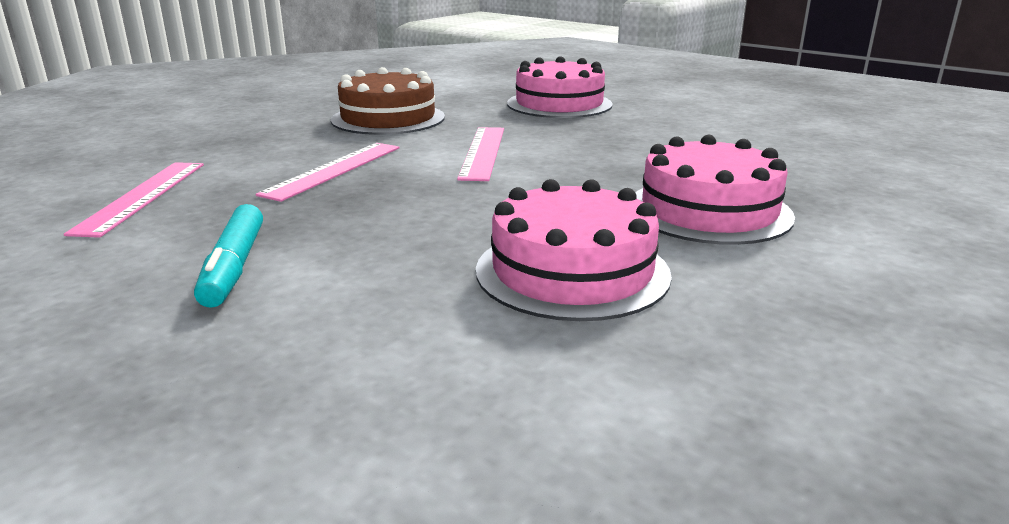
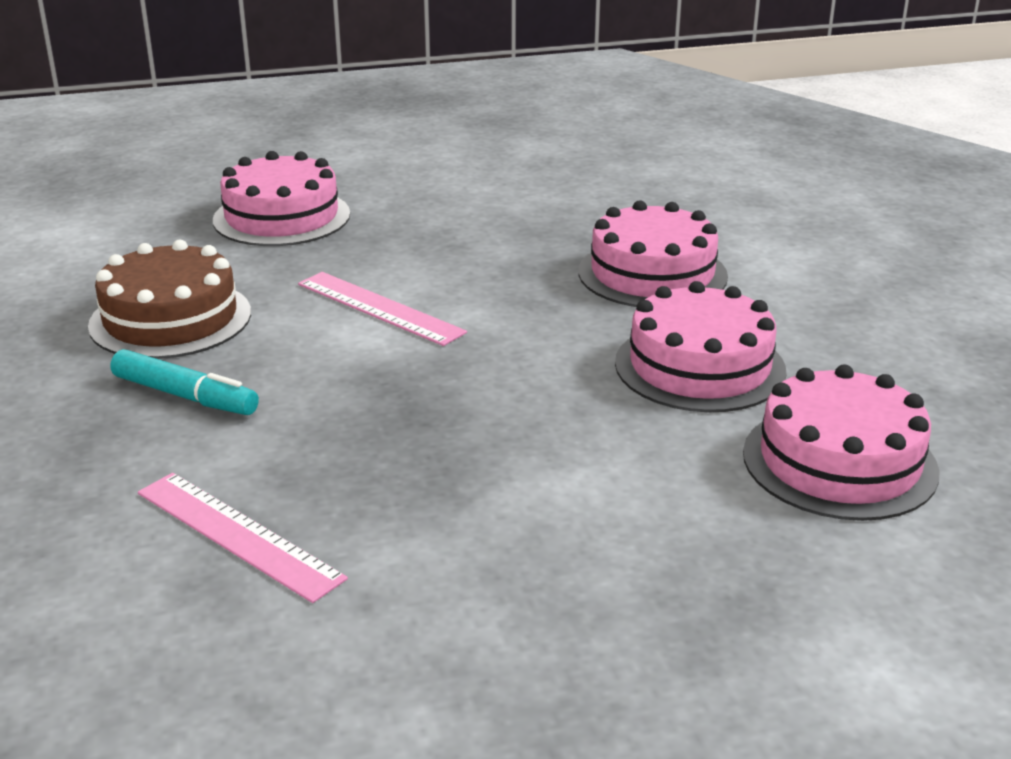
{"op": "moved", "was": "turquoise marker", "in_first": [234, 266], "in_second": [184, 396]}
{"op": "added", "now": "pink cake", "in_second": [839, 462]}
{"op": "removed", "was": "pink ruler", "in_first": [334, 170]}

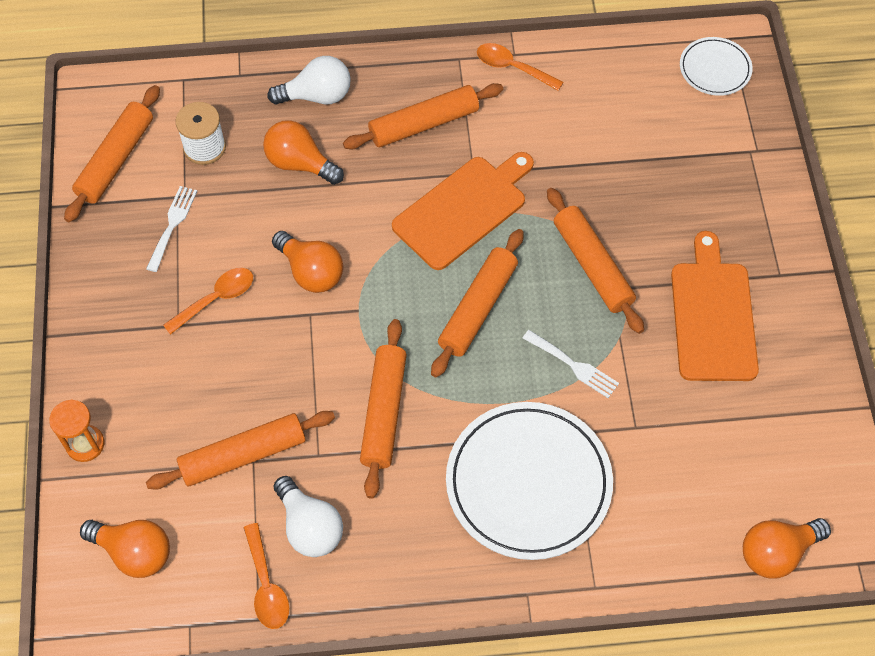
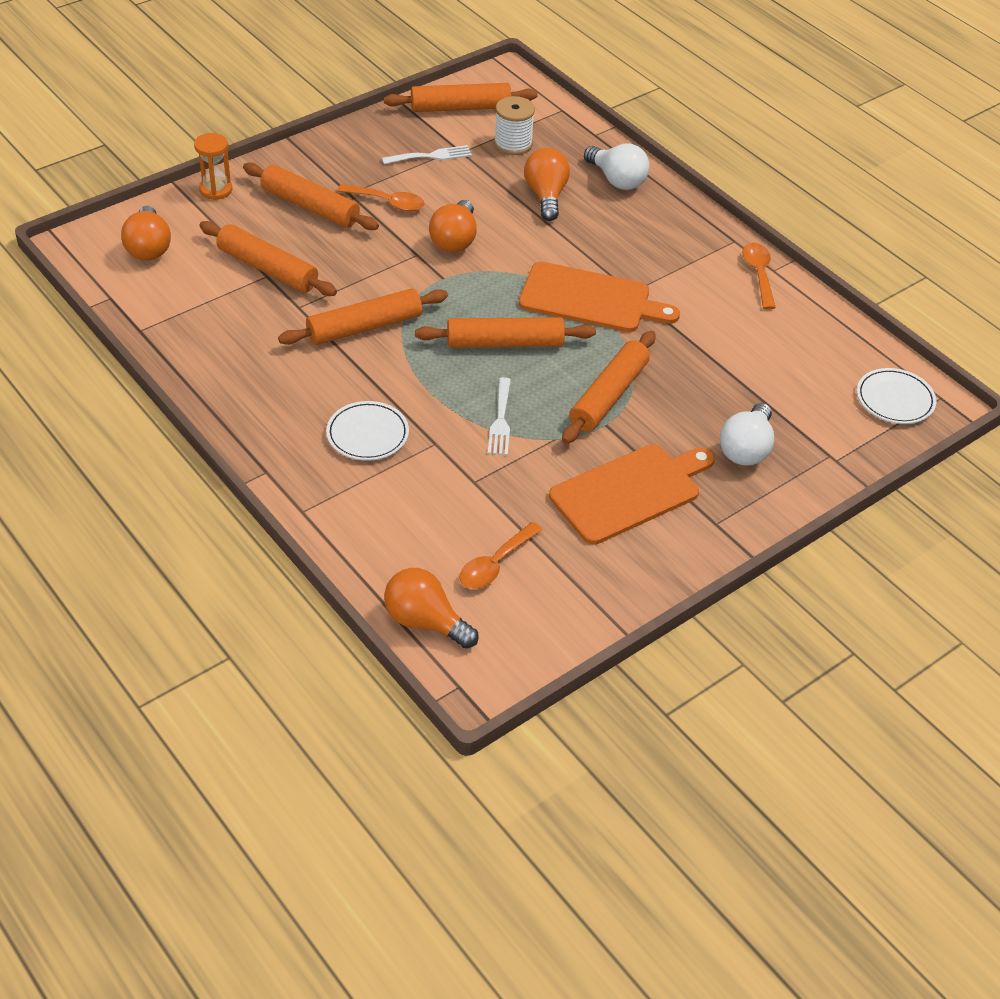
{"op": "moved", "was": "orange rolling pin", "in_first": [424, 124], "in_second": [310, 206]}
{"op": "resized", "was": "white plate", "in_first": [528, 483], "in_second": [367, 434], "ratio": 0.51}
{"op": "moved", "was": "orange spoon", "in_first": [266, 585], "in_second": [495, 564]}
{"op": "moved", "was": "white light bulb", "in_first": [309, 527], "in_second": [746, 449]}

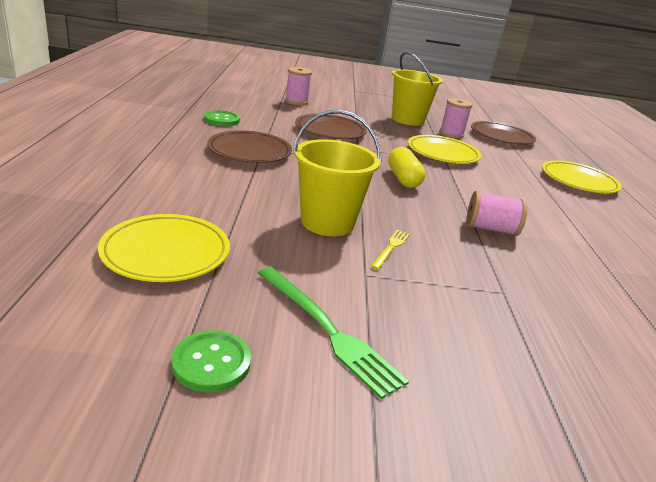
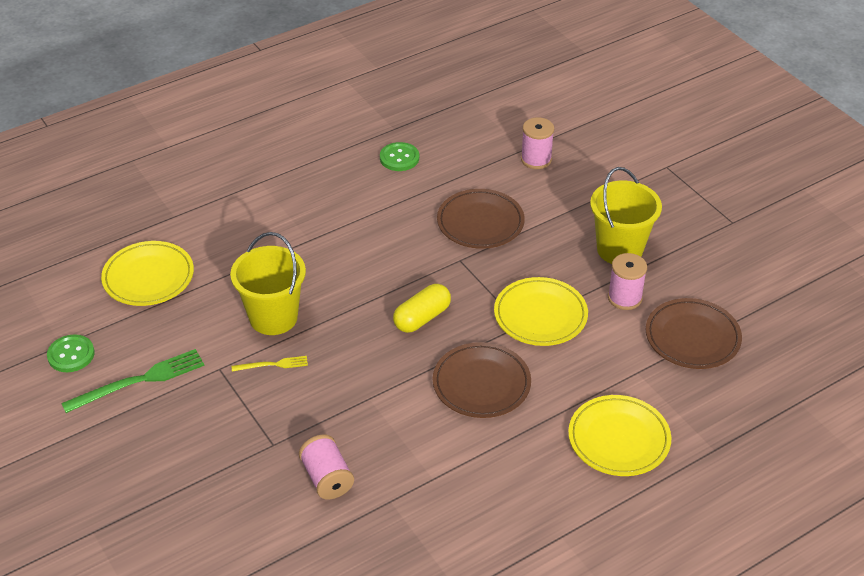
{"op": "turned", "was": "green fork", "in_first": [327, 330], "in_second": [139, 381], "clockwise": -135}
{"op": "moved", "was": "pink spool", "in_first": [490, 229], "in_second": [327, 478]}
{"op": "moved", "was": "brown plate", "in_first": [249, 151], "in_second": [481, 384]}

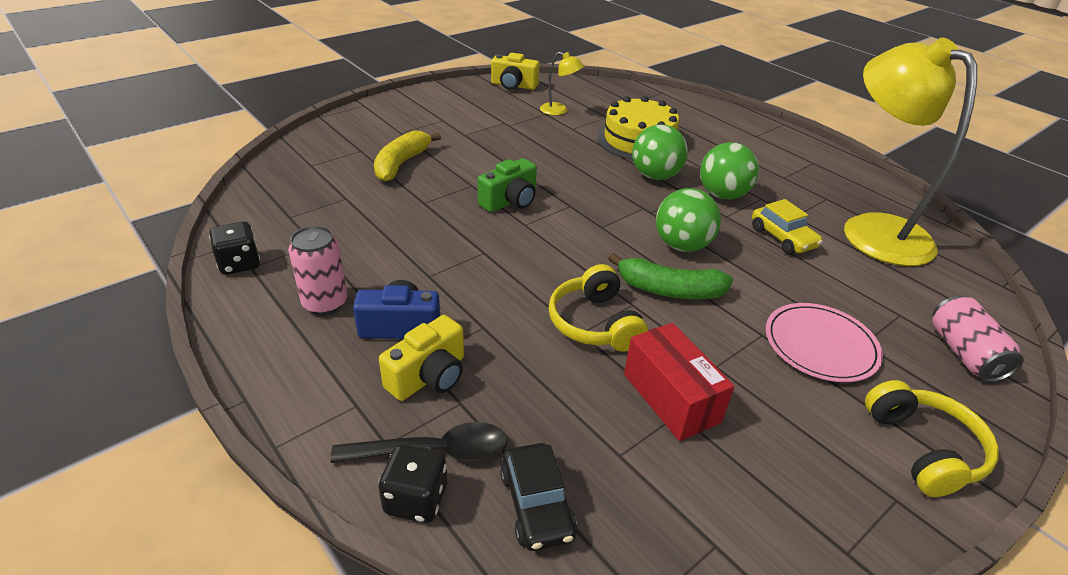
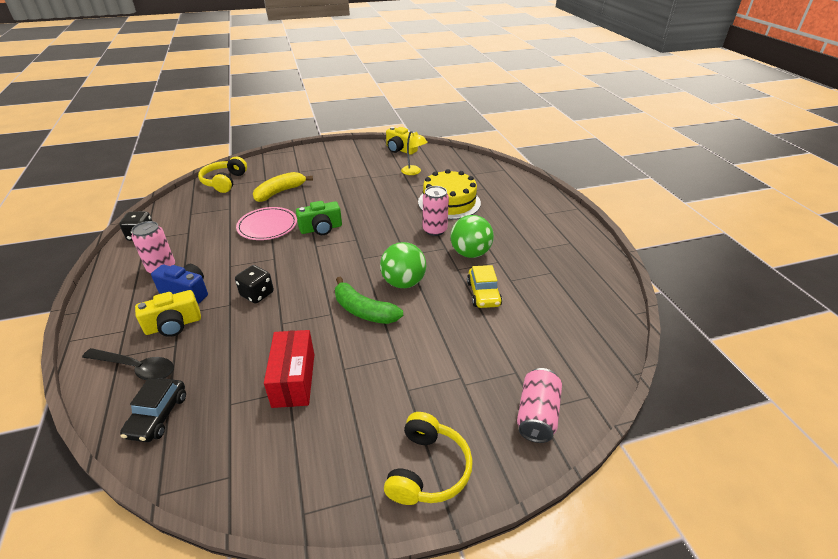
{"op": "moved", "was": "yellow headphones", "in_first": [595, 323], "in_second": [224, 182]}
{"op": "moved", "was": "black dice", "in_first": [416, 499], "in_second": [257, 294]}
{"op": "moved", "was": "pink plate", "in_first": [820, 345], "in_second": [267, 226]}
{"op": "replaced", "was": "green ball", "now": "pink can", "in_first": [655, 176], "in_second": [435, 230]}
{"op": "removed", "was": "yellow lamp", "in_first": [872, 230]}

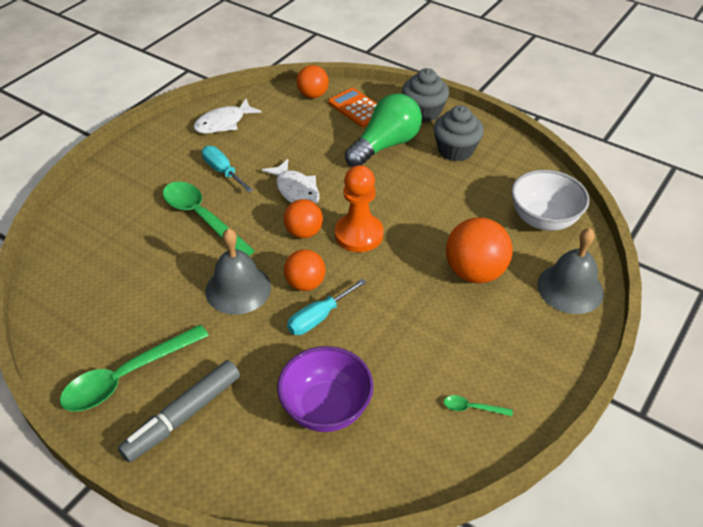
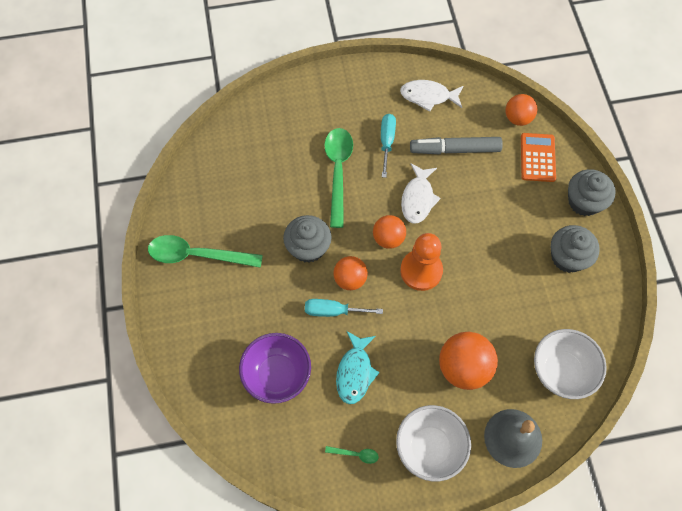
{"op": "replaced", "was": "grey bell", "now": "grey cupcake", "in_first": [238, 289], "in_second": [308, 247]}
{"op": "turned", "was": "green spoon", "in_first": [472, 408], "in_second": [355, 454], "clockwise": 135}
{"op": "added", "now": "turquoise fish", "in_second": [355, 372]}
{"op": "added", "now": "white bowl", "in_second": [430, 447]}
{"op": "moved", "was": "grey marker", "in_first": [183, 416], "in_second": [454, 149]}
{"op": "removed", "was": "green light bulb", "in_first": [385, 145]}

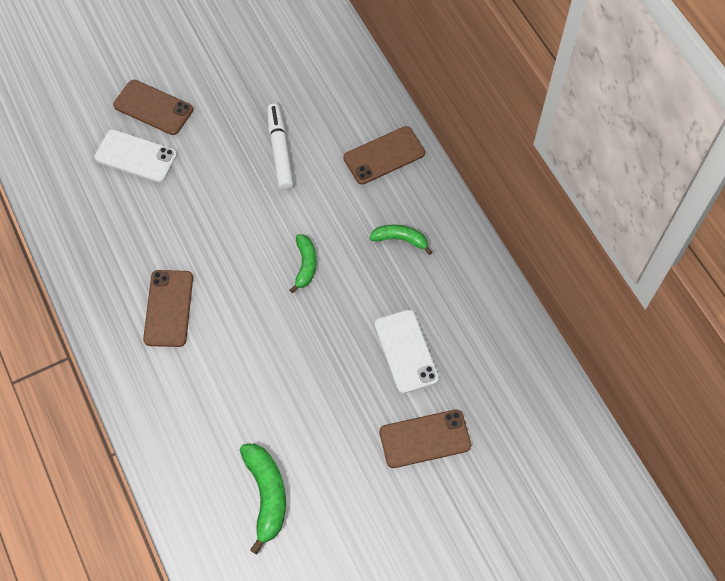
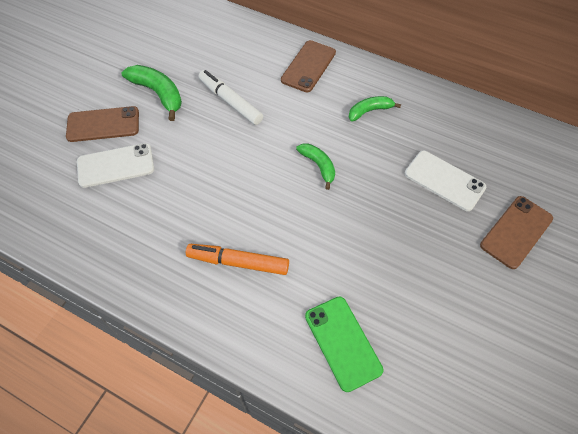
{"op": "moved", "was": "green banana", "in_first": [266, 495], "in_second": [158, 93]}
{"op": "replaced", "was": "brown phone", "now": "orange marker", "in_first": [168, 308], "in_second": [238, 262]}
{"op": "added", "now": "green phone", "in_second": [343, 342]}

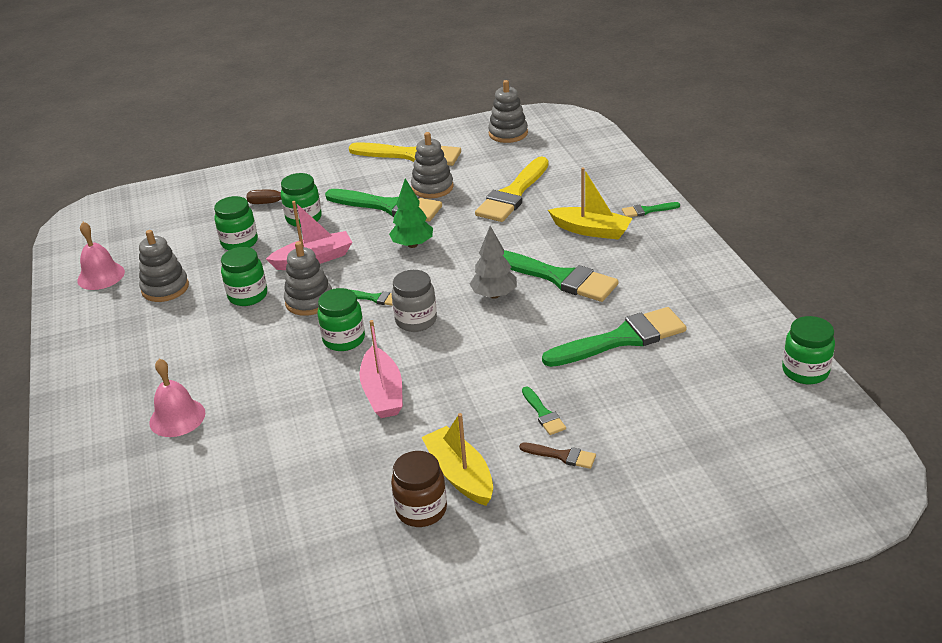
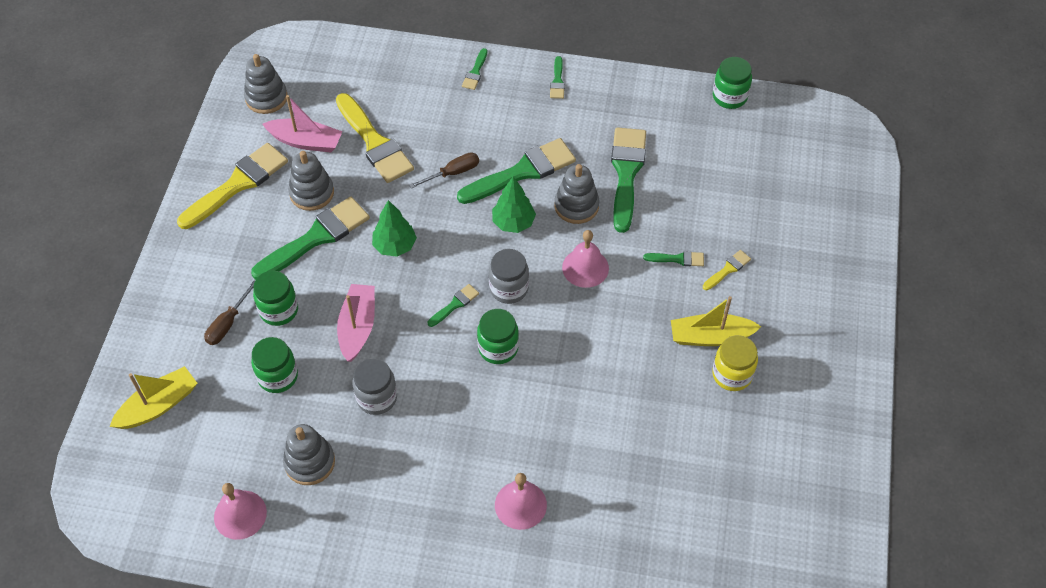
{"op": "moved", "was": "yellow boat", "in_first": [591, 230], "in_second": [158, 405]}
{"op": "moved", "was": "pink boat", "in_first": [383, 393], "in_second": [306, 141]}
{"op": "recoloured", "was": "green jar", "now": "grey jar", "in_first": [248, 296], "in_second": [377, 398]}
{"op": "added", "now": "brown screwdriver", "in_second": [453, 173]}
{"op": "recoloured", "was": "grey tree", "now": "green tree", "in_first": [494, 295], "in_second": [513, 223]}
{"op": "added", "now": "green brush", "in_second": [557, 81]}
{"op": "moved", "was": "grey stacking toy", "in_first": [309, 301], "in_second": [576, 206]}
{"op": "added", "now": "pink bell", "in_second": [585, 267]}
{"op": "recoloured", "was": "brown brush", "now": "yellow brush", "in_first": [562, 456], "in_second": [728, 269]}
{"op": "recoloured", "was": "brown jar", "now": "yellow jar", "in_first": [421, 510], "in_second": [732, 374]}

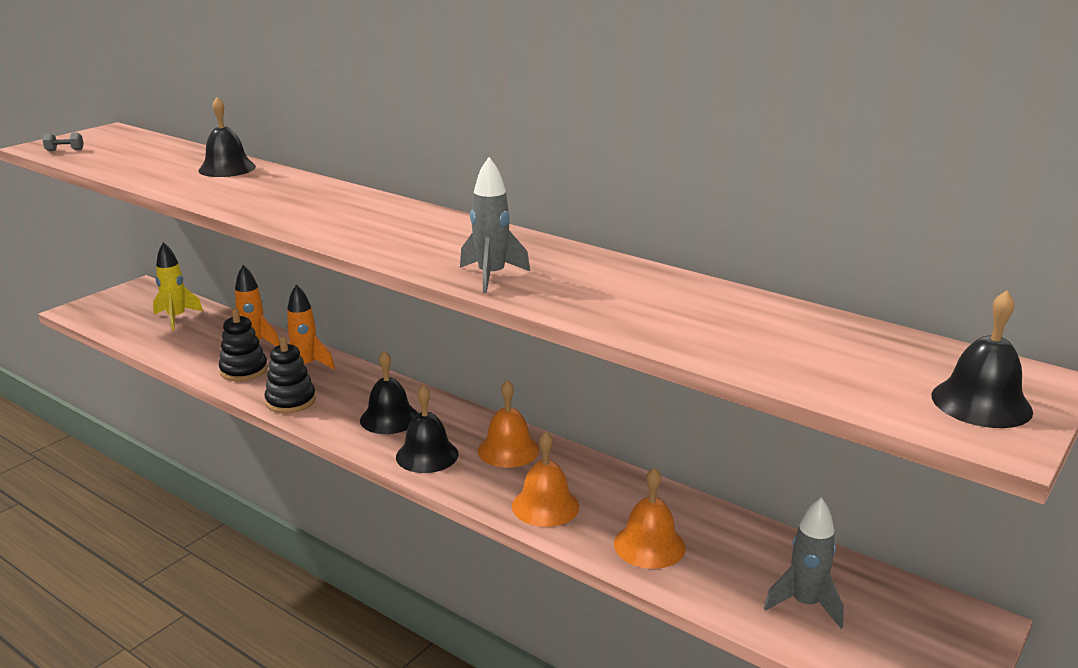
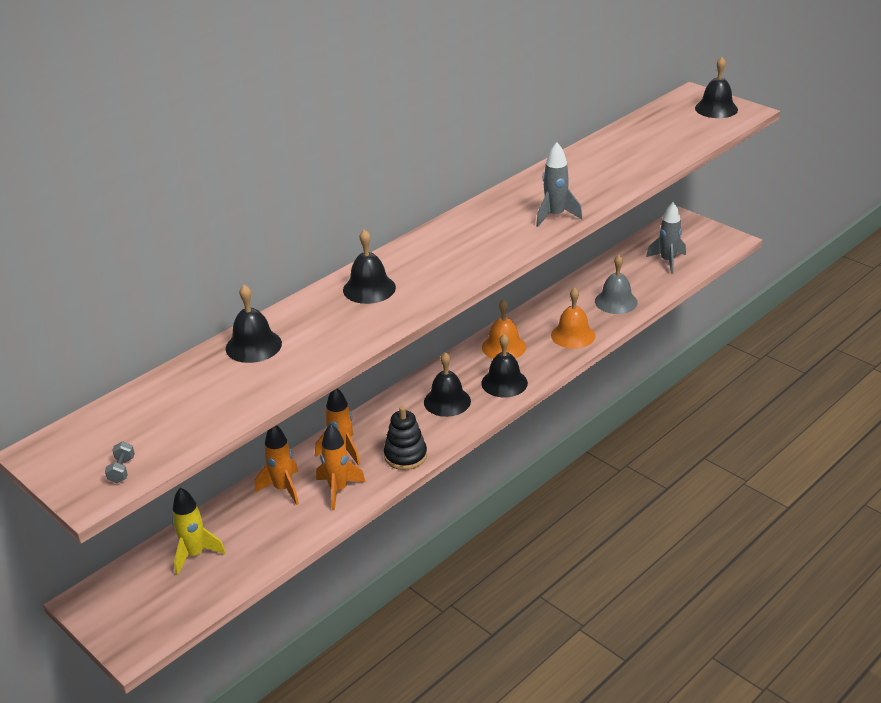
{"op": "replaced", "was": "black stacking toy", "now": "orange rocket", "in_first": [244, 370], "in_second": [338, 490]}
{"op": "added", "now": "black bell", "in_second": [369, 288]}
{"op": "recoloured", "was": "orange bell", "now": "grey bell", "in_first": [649, 545], "in_second": [616, 302]}

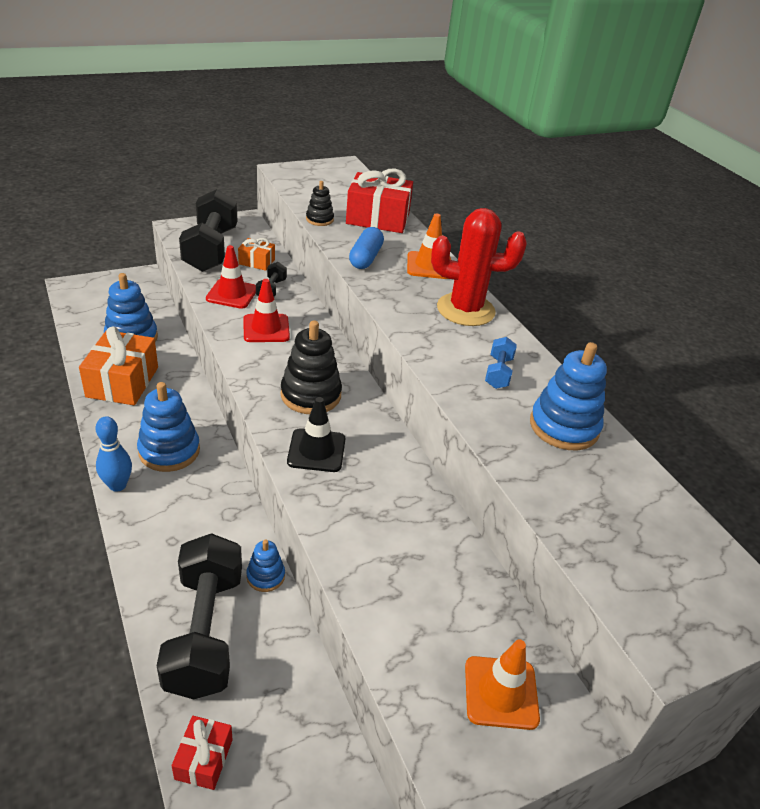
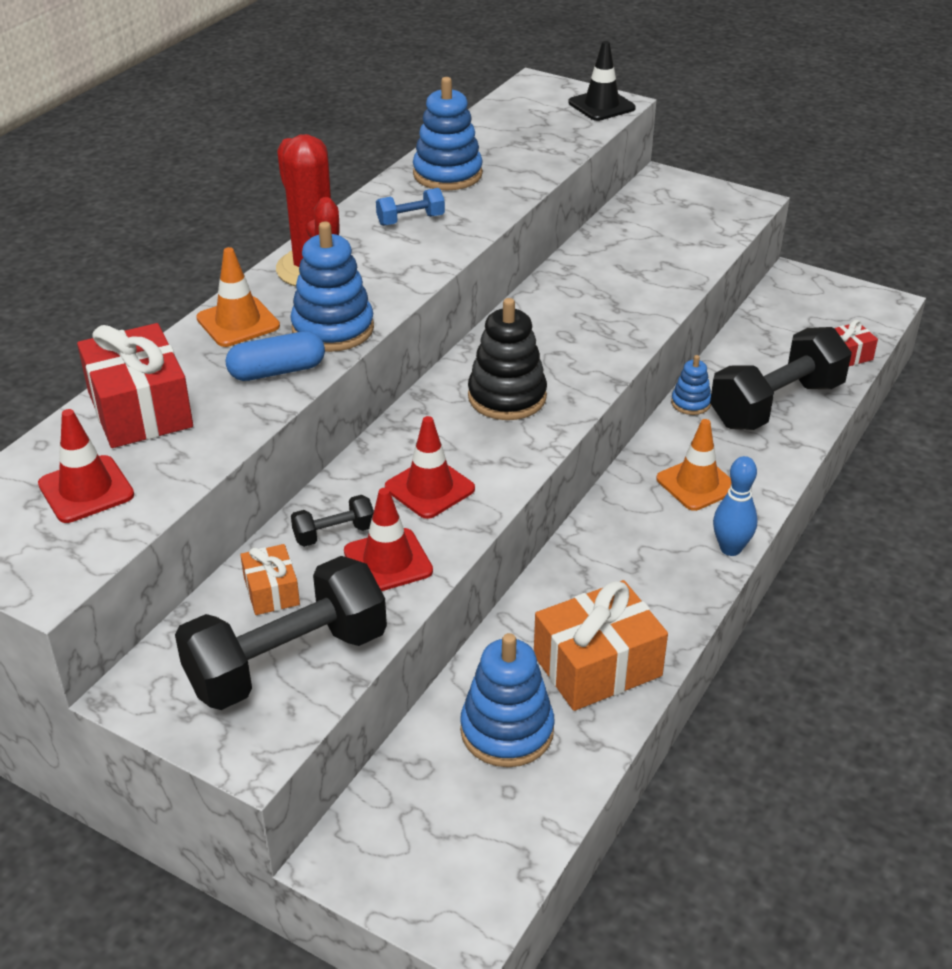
{"op": "added", "now": "red traffic cone", "in_second": [86, 490]}
{"op": "moved", "was": "blue stacking toy", "in_first": [169, 451], "in_second": [333, 329]}
{"op": "moved", "was": "black traffic cone", "in_first": [316, 450], "in_second": [601, 105]}
{"op": "moved", "was": "orange traffic cone", "in_first": [501, 692], "in_second": [697, 484]}
{"op": "removed", "was": "black stacking toy", "in_first": [319, 219]}

